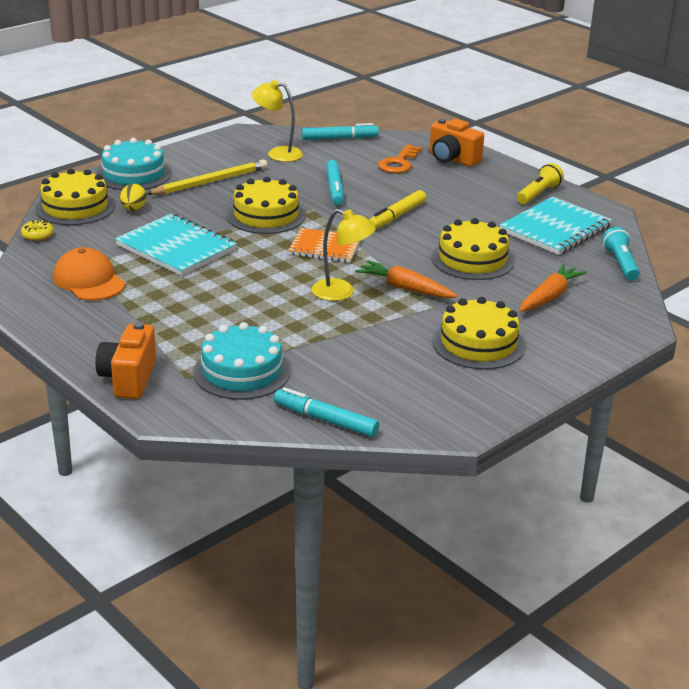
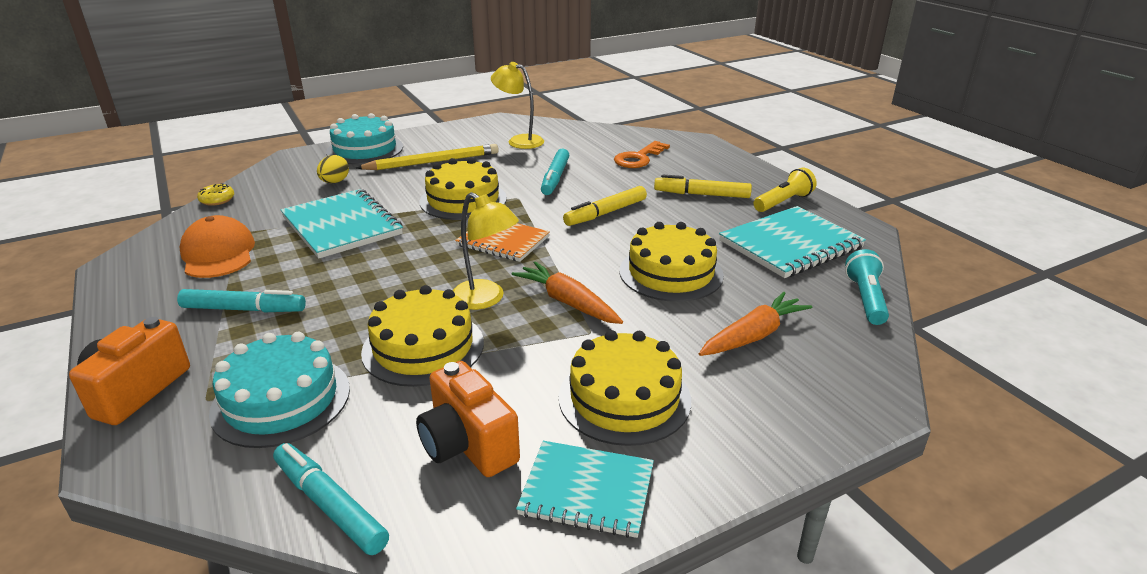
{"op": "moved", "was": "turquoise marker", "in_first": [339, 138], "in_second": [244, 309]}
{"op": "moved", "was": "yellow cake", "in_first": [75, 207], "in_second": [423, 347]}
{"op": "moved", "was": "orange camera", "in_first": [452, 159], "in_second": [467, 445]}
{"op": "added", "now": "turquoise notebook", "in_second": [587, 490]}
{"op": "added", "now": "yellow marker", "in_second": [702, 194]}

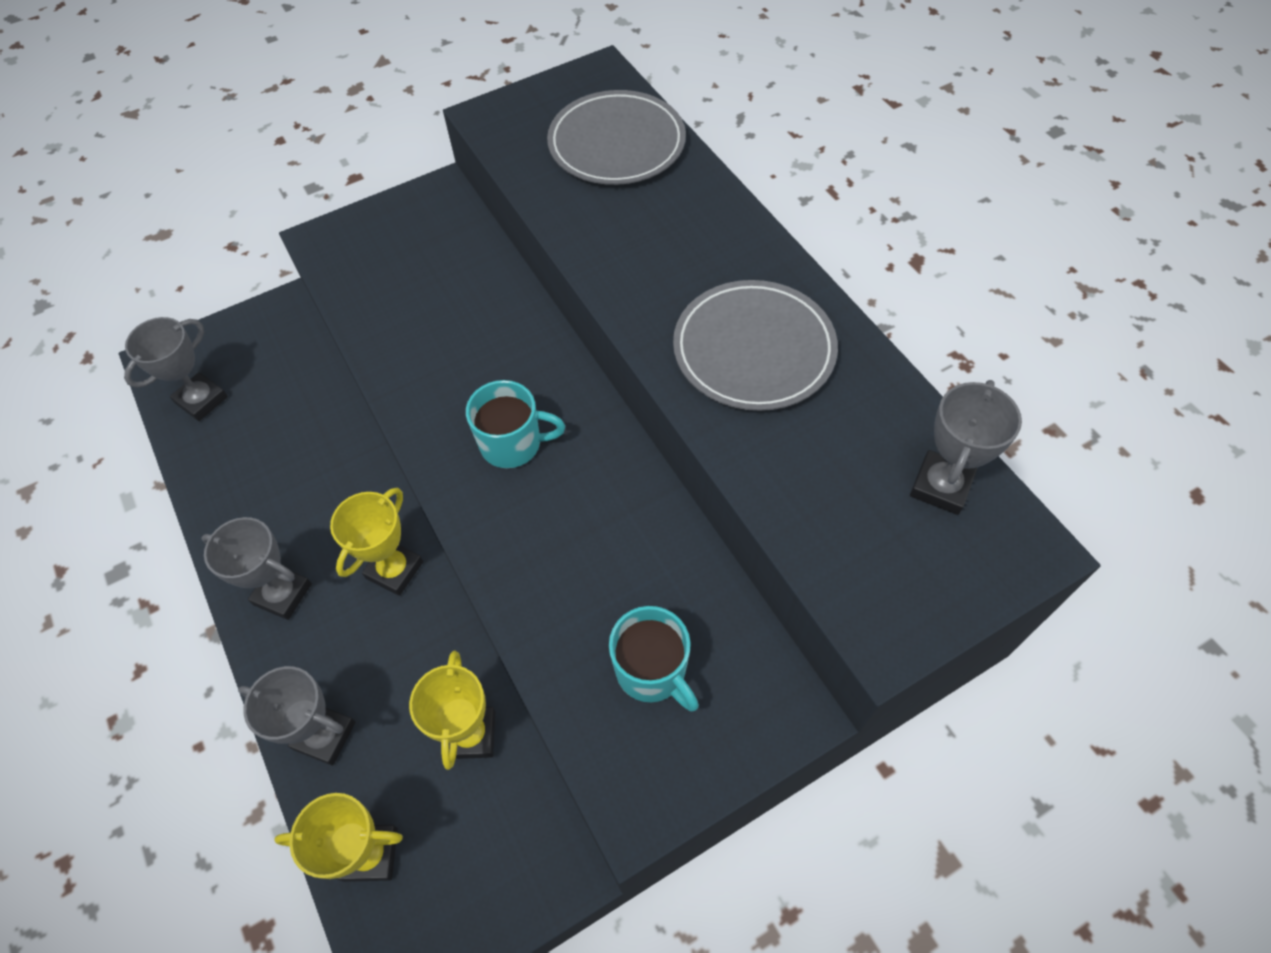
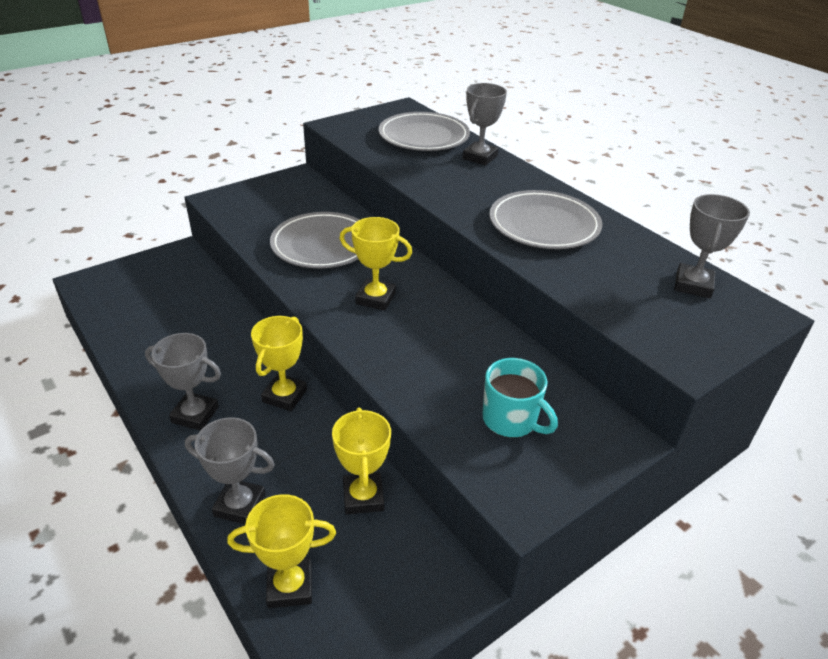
{"op": "added", "now": "grey plate", "in_second": [322, 244]}
{"op": "replaced", "was": "turquoise mug", "now": "yellow trophy", "in_first": [513, 444], "in_second": [375, 298]}
{"op": "moved", "was": "grey trophy", "in_first": [202, 400], "in_second": [480, 157]}

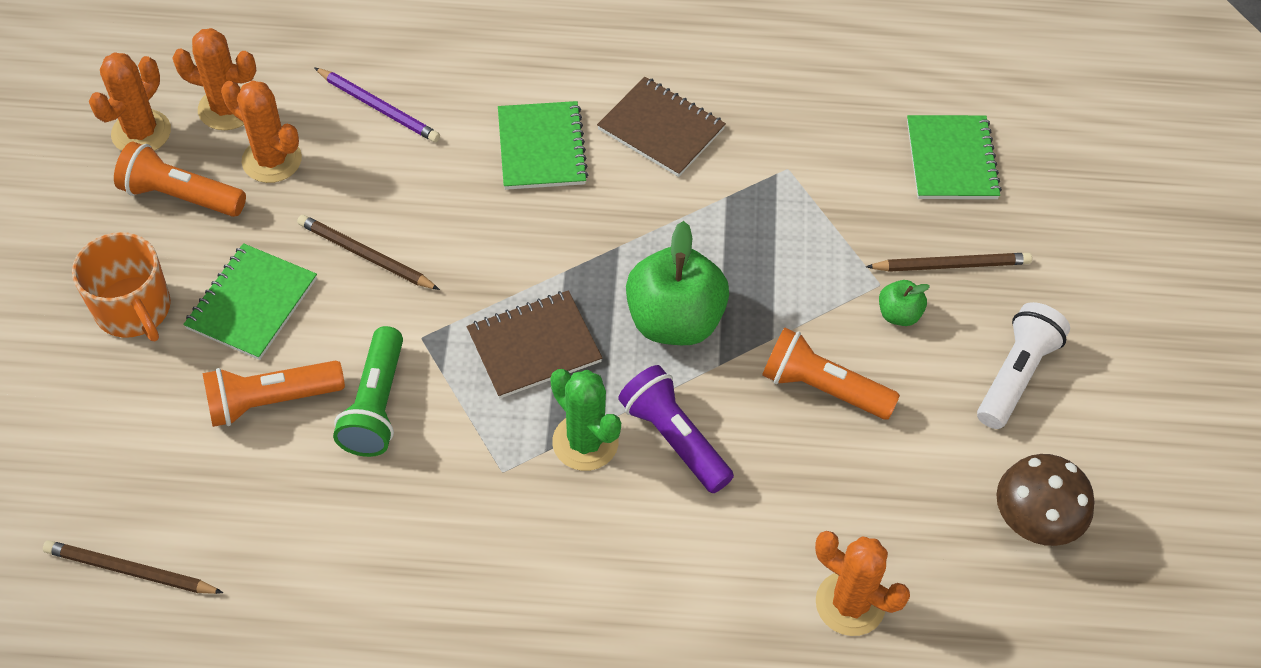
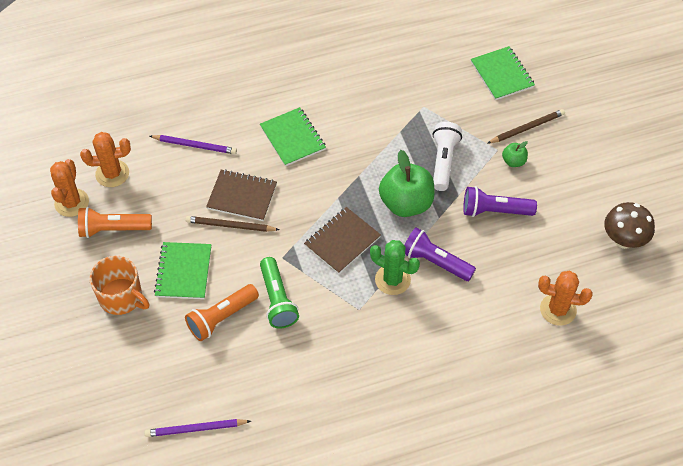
{"op": "recoloured", "was": "brown pencil", "now": "purple pencil", "in_first": [130, 571], "in_second": [196, 429]}
{"op": "moved", "was": "brown notebook", "in_first": [661, 129], "in_second": [242, 196]}
{"op": "moved", "was": "white flashlight", "in_first": [1016, 375], "in_second": [443, 161]}
{"op": "recoloured", "was": "orange flashlight", "now": "purple flashlight", "in_first": [822, 388], "in_second": [494, 211]}
{"op": "removed", "was": "orange cactus", "in_first": [272, 160]}

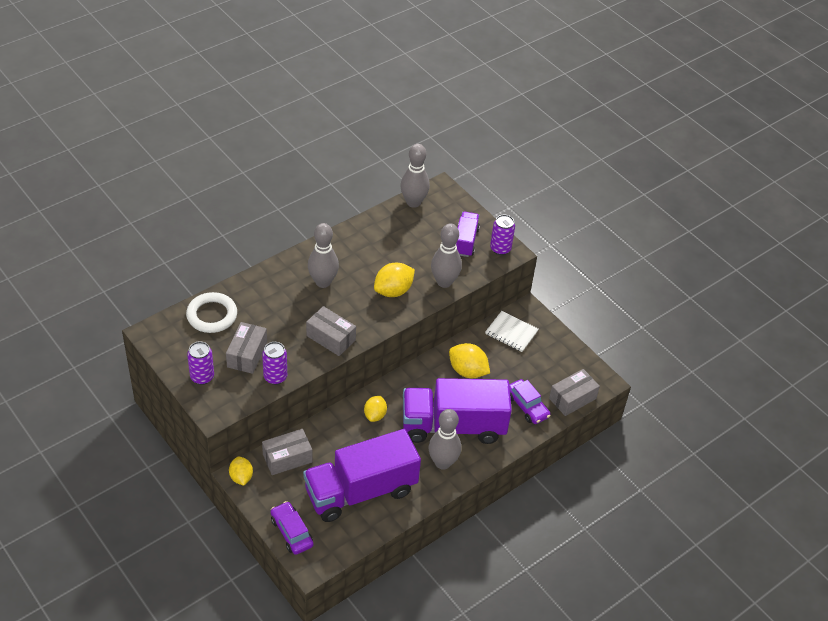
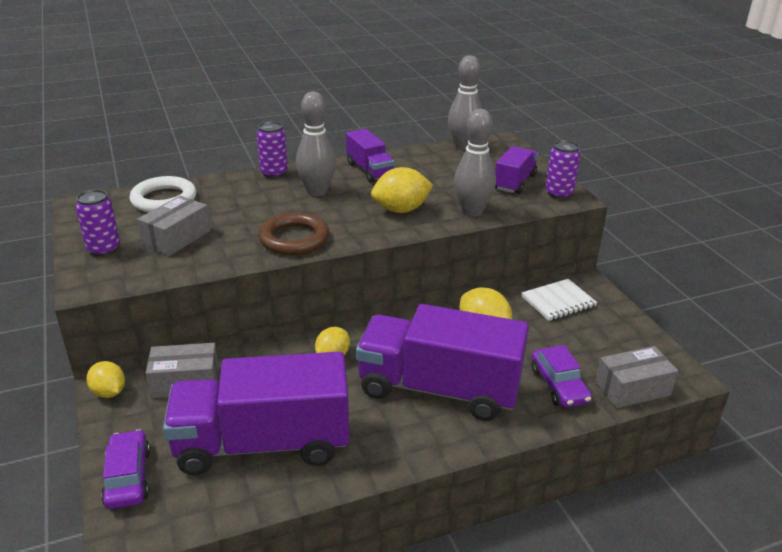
{"op": "turned", "was": "yellow lemon", "in_first": [241, 477], "in_second": [109, 392], "clockwise": -45}
{"op": "moved", "was": "purple can", "in_first": [275, 377], "in_second": [274, 173]}
{"op": "replaced", "was": "grey box", "now": "brown ring", "in_first": [331, 338], "in_second": [294, 239]}
{"op": "added", "now": "purple truck", "in_second": [369, 170]}
{"op": "turned", "was": "white notebook", "in_first": [511, 332], "in_second": [558, 301], "clockwise": -75}
{"op": "removed", "was": "grey bowling pin", "in_first": [442, 462]}

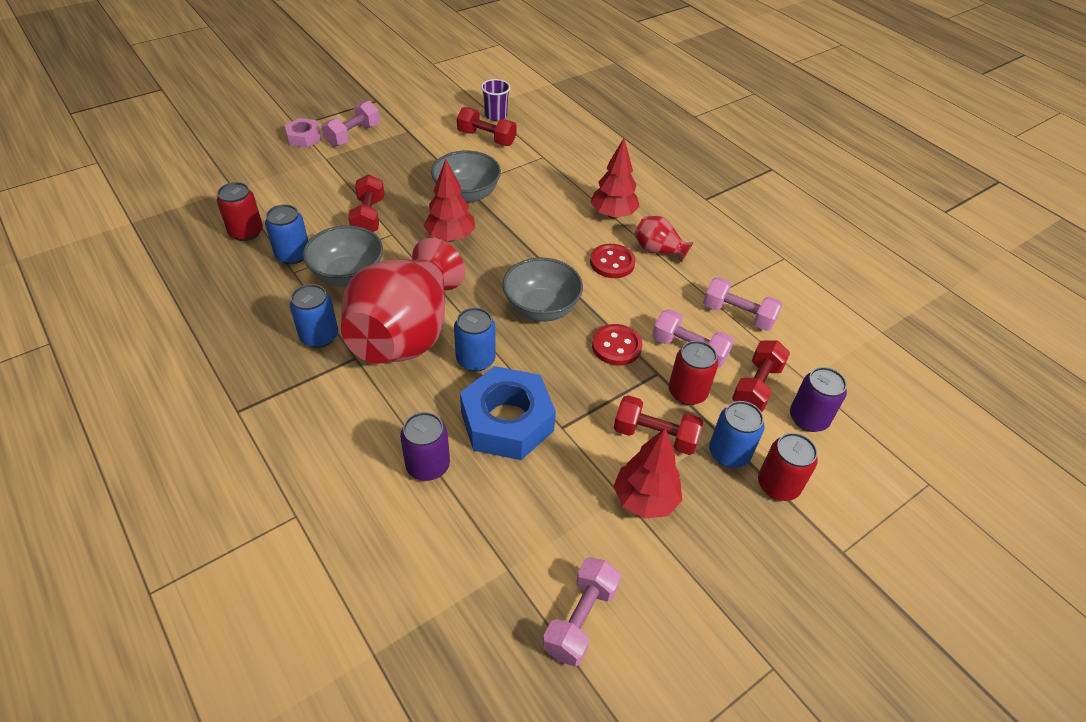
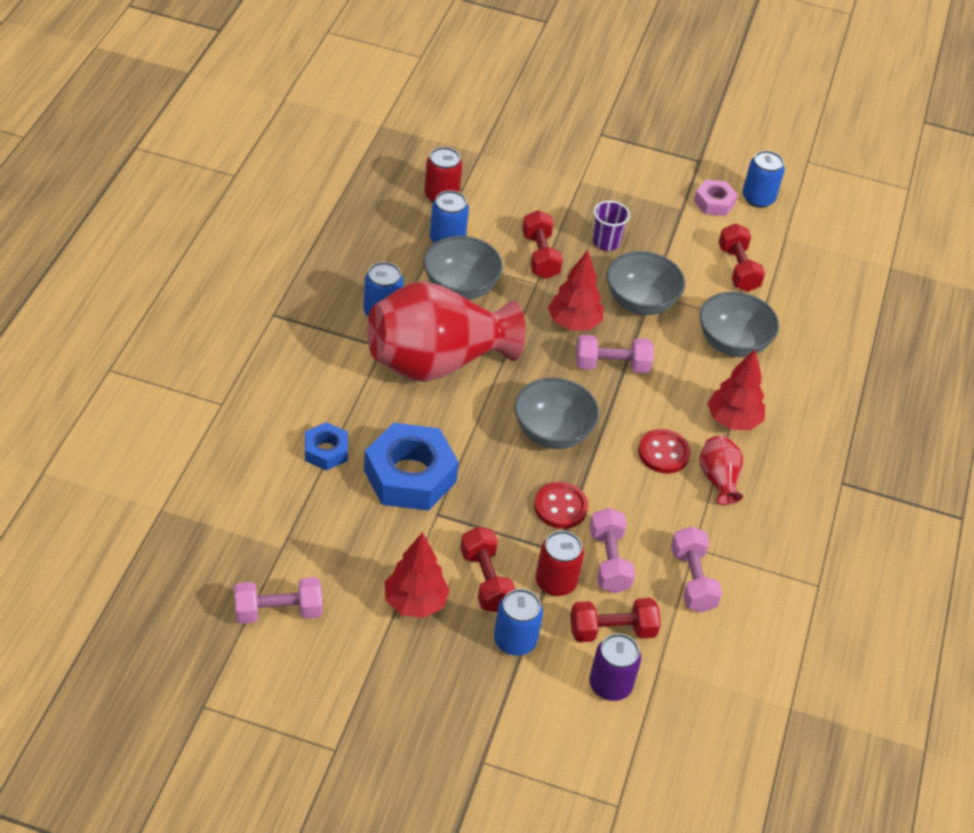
{"op": "replaced", "was": "purple can", "now": "blue nut", "in_first": [428, 465], "in_second": [326, 451]}
{"op": "turned", "was": "red dumbbell", "in_first": [369, 216], "in_second": [540, 256], "clockwise": -60}
{"op": "moved", "was": "pink dumbbell", "in_first": [353, 135], "in_second": [611, 365]}
{"op": "moved", "was": "purple cup", "in_first": [495, 115], "in_second": [606, 242]}
{"op": "moved", "was": "pink nut", "in_first": [304, 138], "in_second": [714, 203]}
{"op": "added", "now": "grey bowl", "in_second": [732, 343]}
{"op": "moved", "was": "blue can", "in_first": [475, 359], "in_second": [758, 198]}
{"op": "removed", "was": "red can", "in_first": [778, 485]}

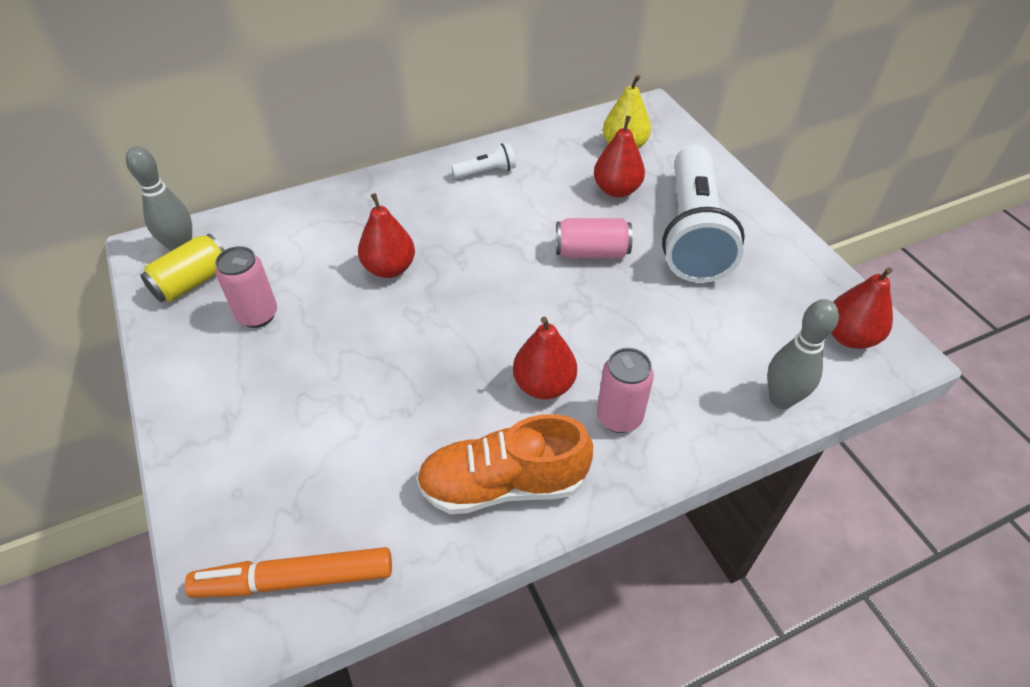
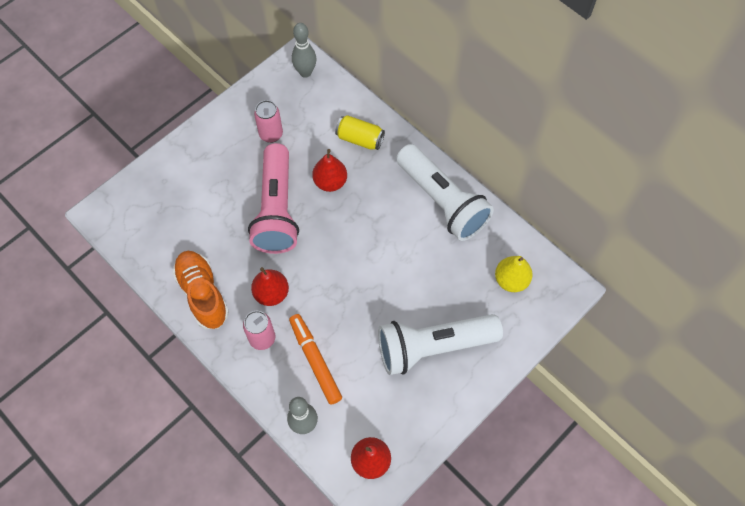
{"op": "added", "now": "pink flashlight", "in_second": [277, 209]}
{"op": "moved", "was": "orange marker", "in_first": [295, 579], "in_second": [315, 360]}
{"op": "moved", "was": "yellow can", "in_first": [192, 282], "in_second": [360, 139]}
{"op": "resized", "was": "white flashlight", "in_first": [486, 172], "in_second": [442, 201], "ratio": 2.48}
{"op": "removed", "was": "pink can", "in_first": [591, 252]}
{"op": "removed", "was": "red pear", "in_first": [616, 190]}

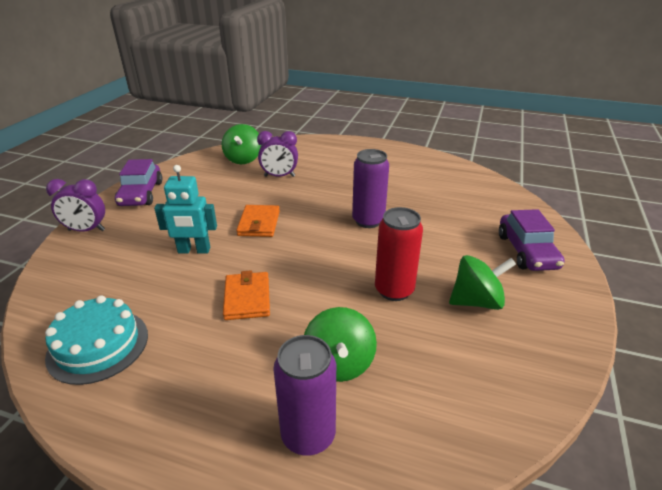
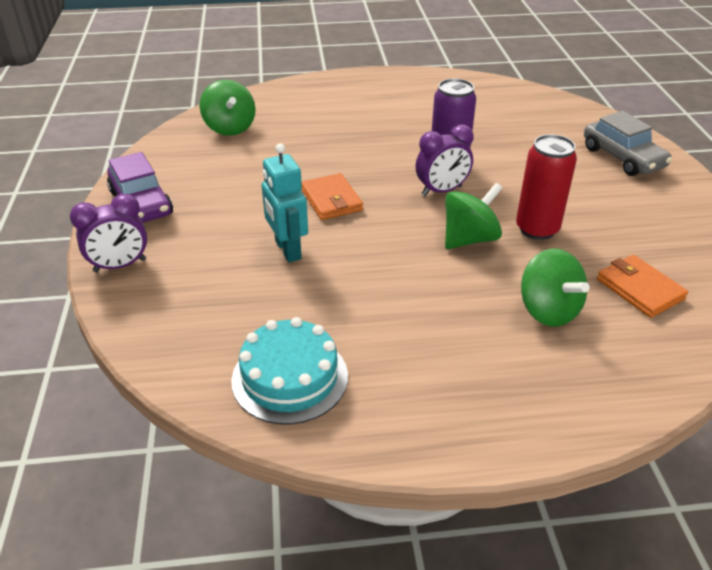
{"op": "turned", "was": "turquoise robot", "in_first": [194, 250], "in_second": [287, 250], "clockwise": 90}
{"op": "moved", "was": "purple clock", "in_first": [279, 176], "in_second": [441, 191]}
{"op": "moved", "was": "green spinning top", "in_first": [476, 301], "in_second": [469, 239]}
{"op": "recoloured", "was": "purple car", "now": "grey car", "in_first": [527, 251], "in_second": [622, 158]}
{"op": "moved", "was": "orange wallet", "in_first": [247, 298], "in_second": [640, 289]}
{"op": "removed", "was": "purple can", "in_first": [308, 435]}

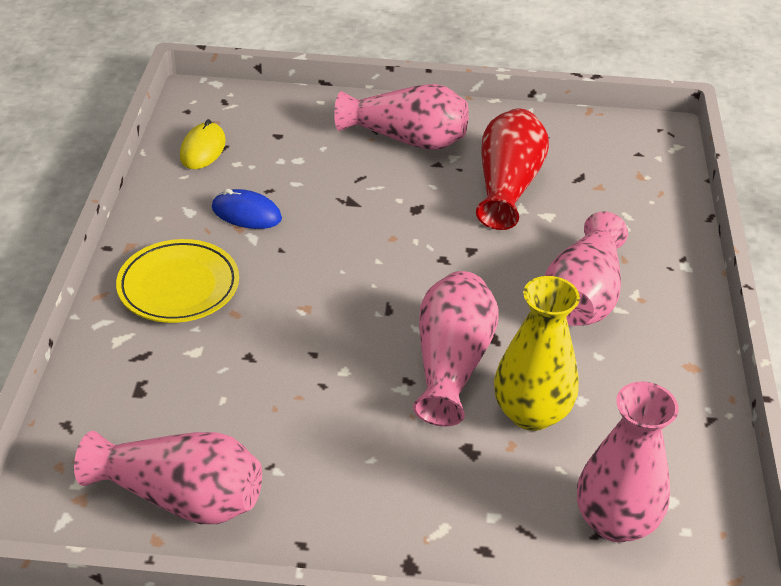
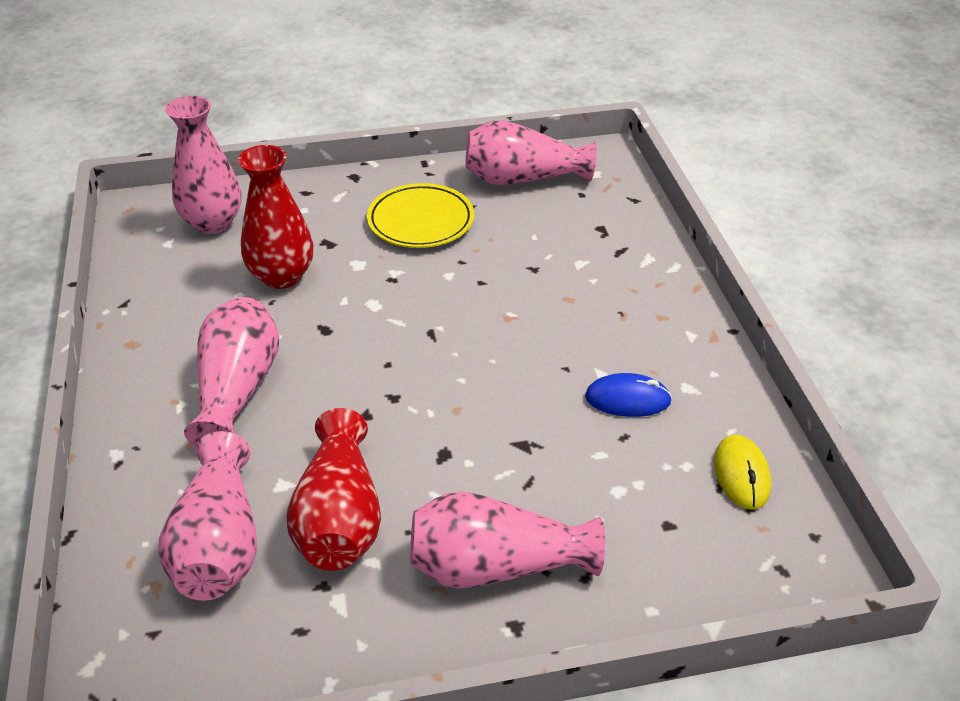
{"op": "moved", "was": "pink vase", "in_first": [451, 363], "in_second": [219, 544]}
{"op": "recoloured", "was": "yellow vase", "now": "red vase", "in_first": [531, 413], "in_second": [282, 276]}
{"op": "moved", "was": "yellow plate", "in_first": [178, 286], "in_second": [420, 221]}

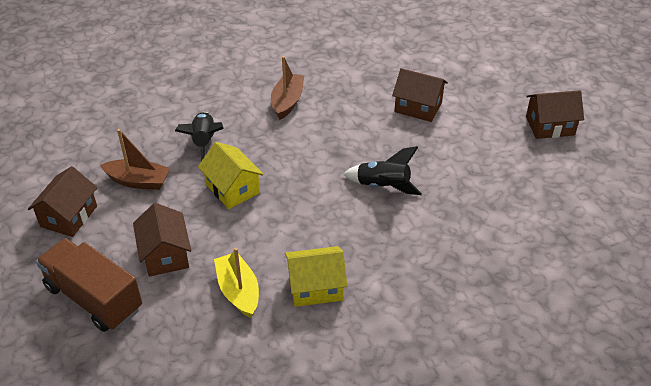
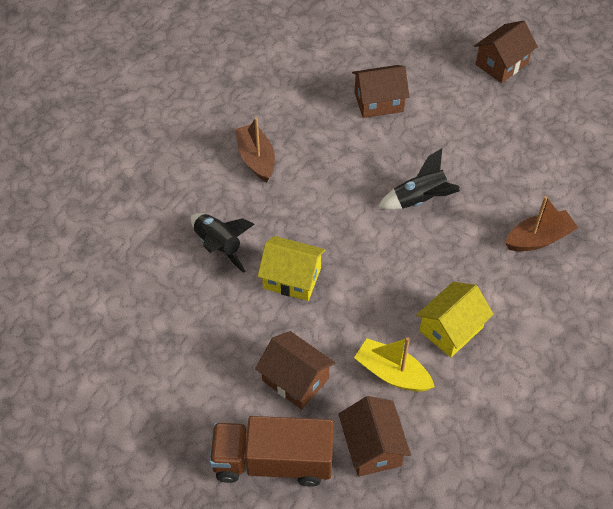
{"op": "moved", "was": "brown house", "in_first": [69, 216], "in_second": [372, 447]}
{"op": "moved", "was": "brown boat", "in_first": [138, 181], "in_second": [538, 239]}

